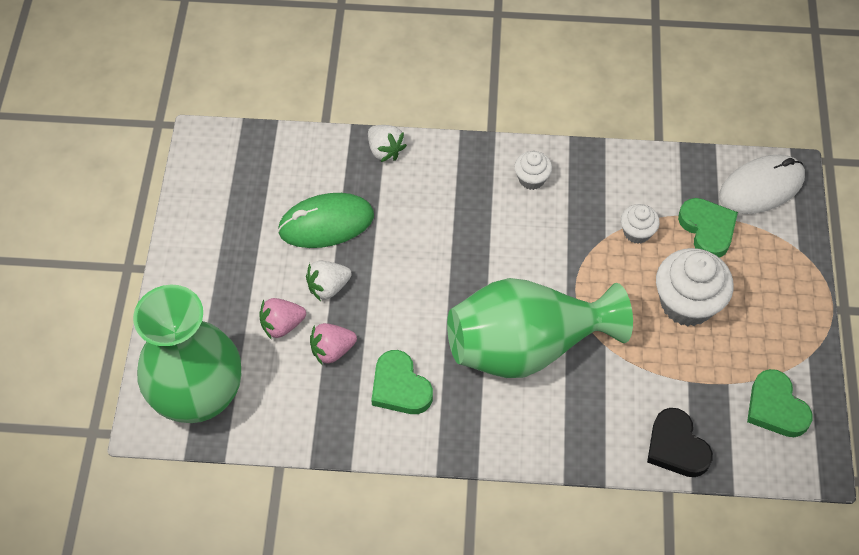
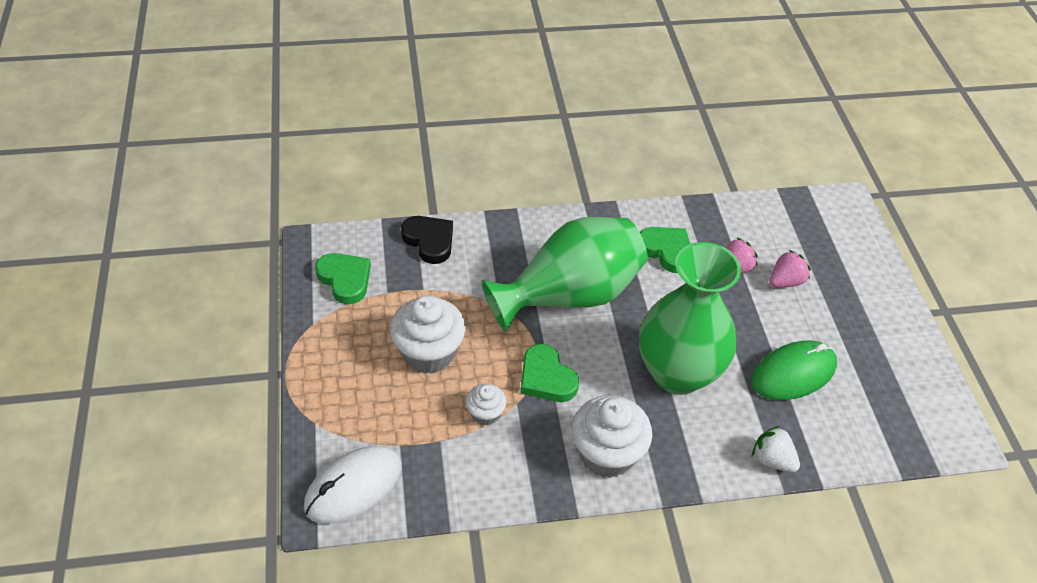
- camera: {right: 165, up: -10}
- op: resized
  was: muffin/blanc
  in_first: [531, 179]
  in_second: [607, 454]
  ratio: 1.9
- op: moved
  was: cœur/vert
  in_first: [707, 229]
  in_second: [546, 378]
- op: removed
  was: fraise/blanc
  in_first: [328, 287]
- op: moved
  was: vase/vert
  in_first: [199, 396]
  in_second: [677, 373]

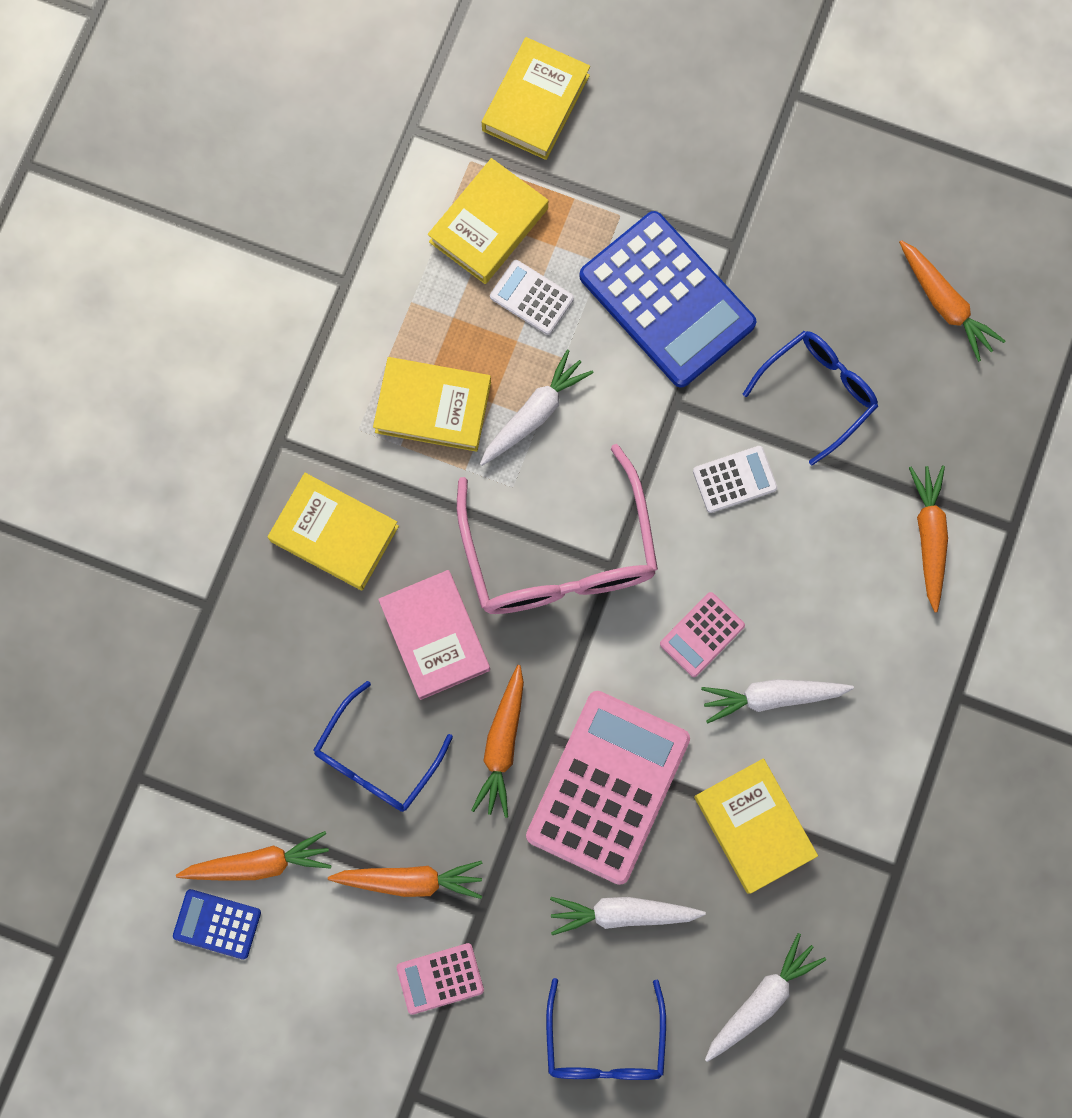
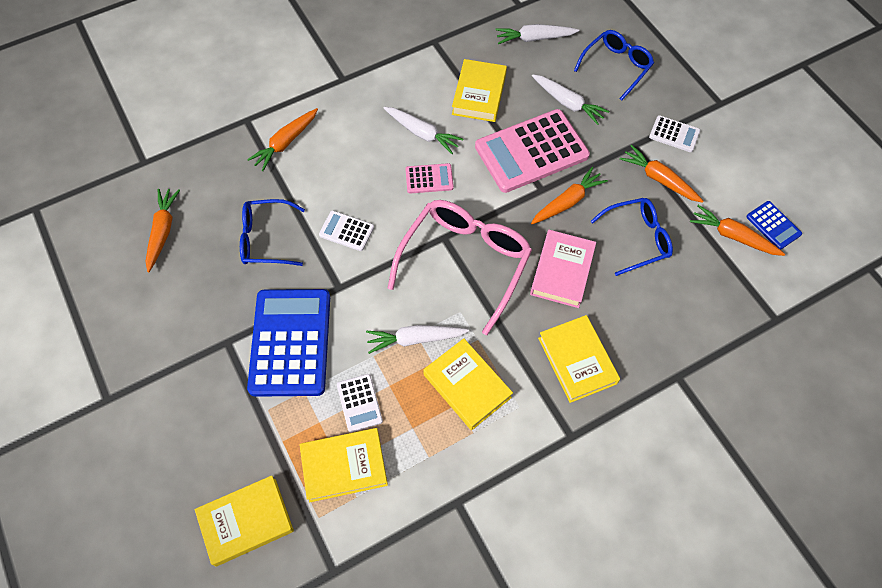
- camera: {right: -140, up: -15}
- op: recoloured
  was: calculatrice/rose
  now: calculatrice/blanc
  in_first: [440, 978]
  in_second: [674, 134]

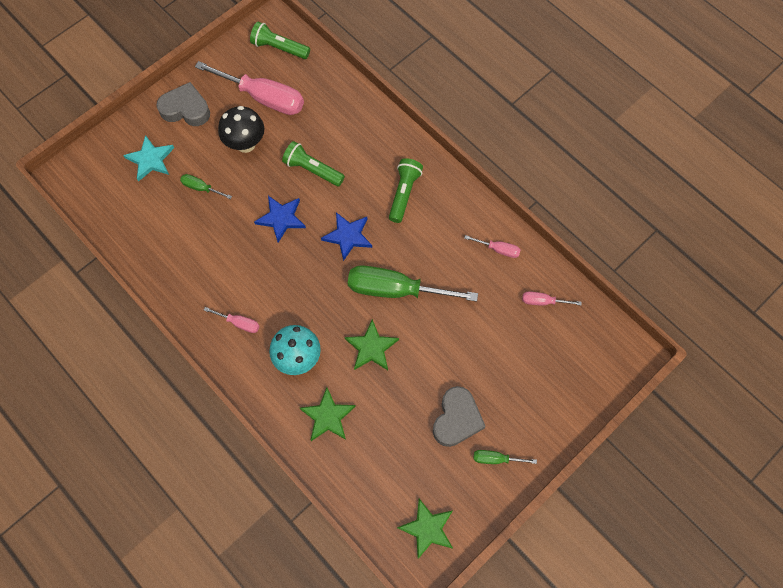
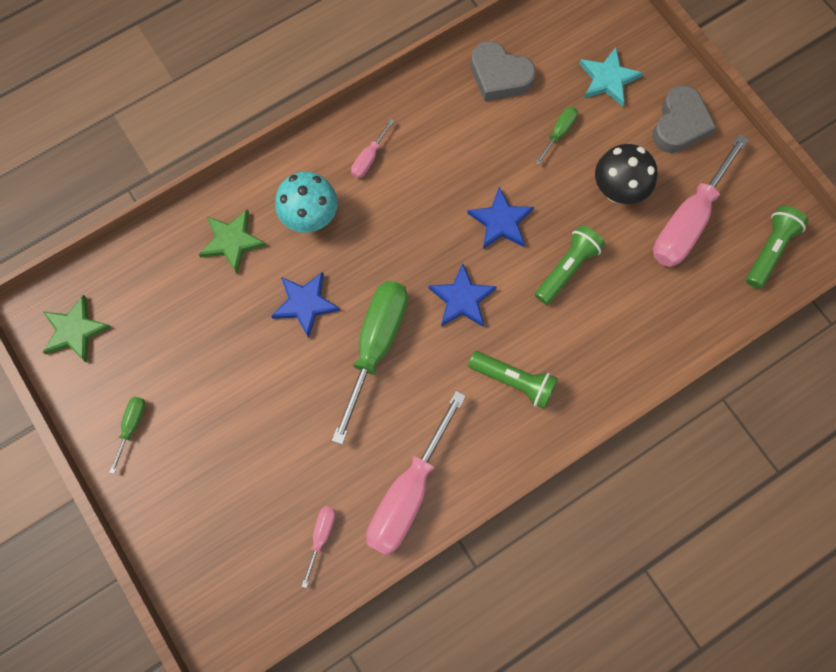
- camera: {right: 100, up: 5}
- op: resized
  was: tournevis/rose
  in_first: [498, 249]
  in_second: [408, 492]
  ratio: 2.21
- op: recoloured
  was: étoile/vert
  now: étoile/bleu
  in_first: [371, 348]
  in_second: [305, 304]
- op: moved
  was: cœur/gris
  in_first: [456, 419]
  in_second: [499, 76]

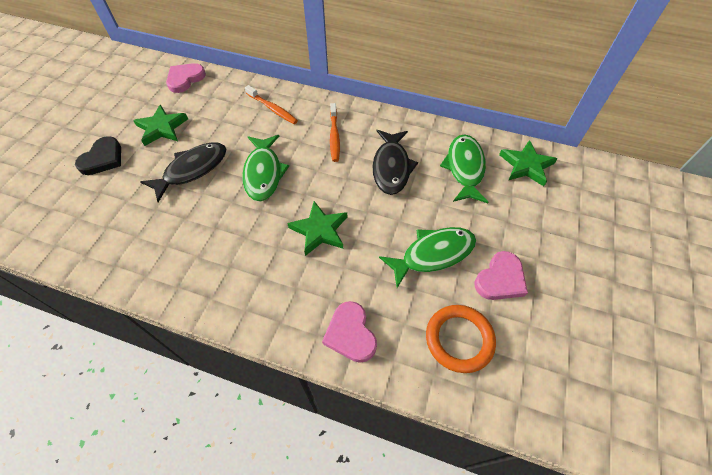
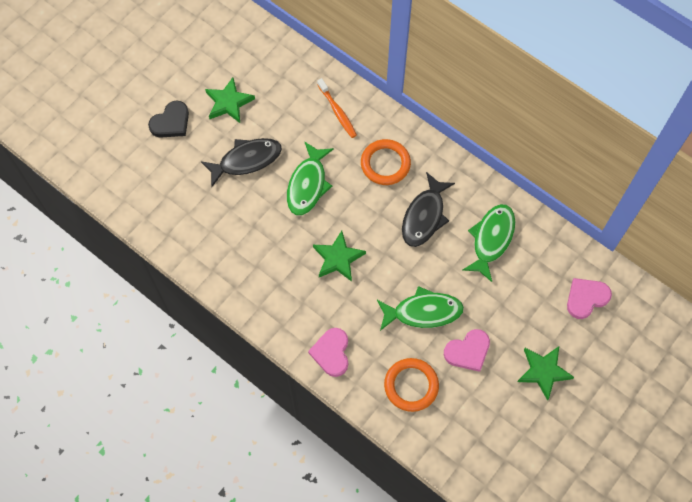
- camera: {right: 20, up: 10}
- op: moved
  was: cœur/rose
  in_first: [185, 79]
  in_second: [586, 298]
- op: replaced
  was: brosse à dents/orange
  now: anneau/orange
  in_first: [334, 136]
  in_second: [385, 164]
- op: moved
  was: étoile/vert
  in_first: [526, 165]
  in_second: [543, 371]

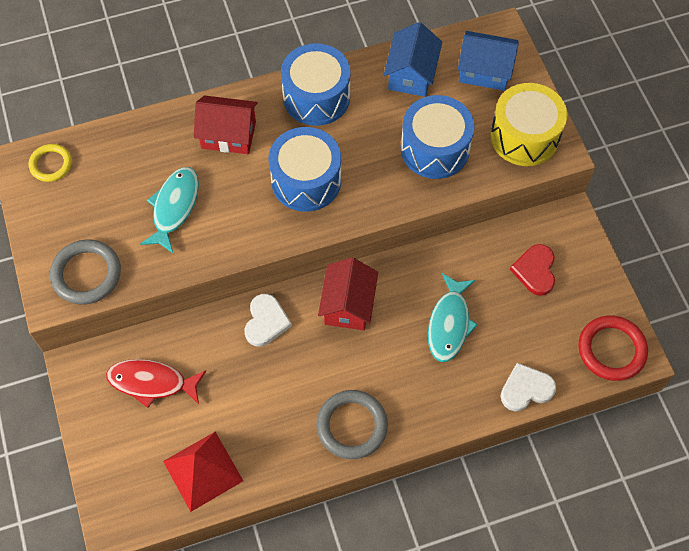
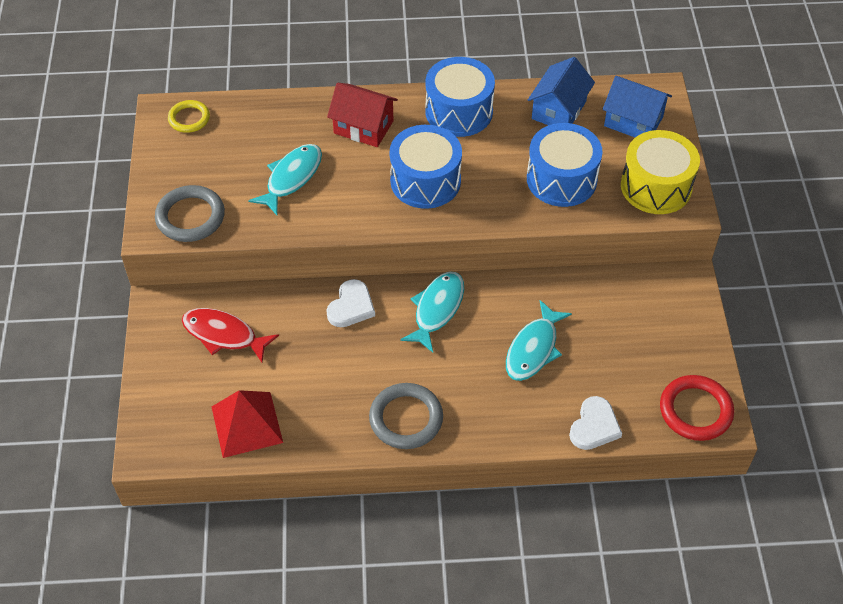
- camera: {right: 15, up: -10}
- op: removed
  was: cœur/rouge
  in_first: [535, 271]
- op: replaced
  was: maison/rouge
  now: poisson/turquoise
  in_first: [348, 305]
  in_second: [437, 309]
- op: turned
  was: cœur/blanc
  in_first: [526, 389]
  in_second: [594, 426]
  clockwise: 120

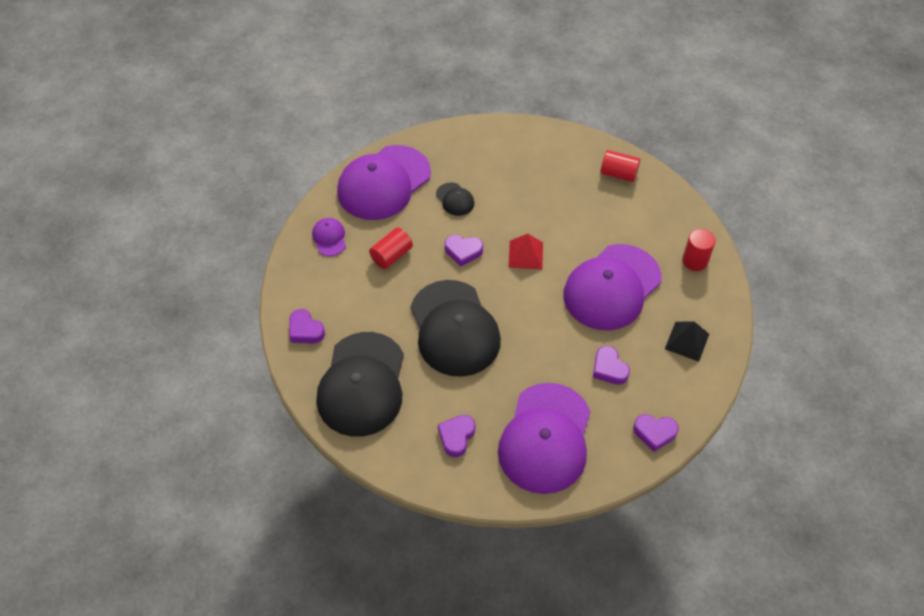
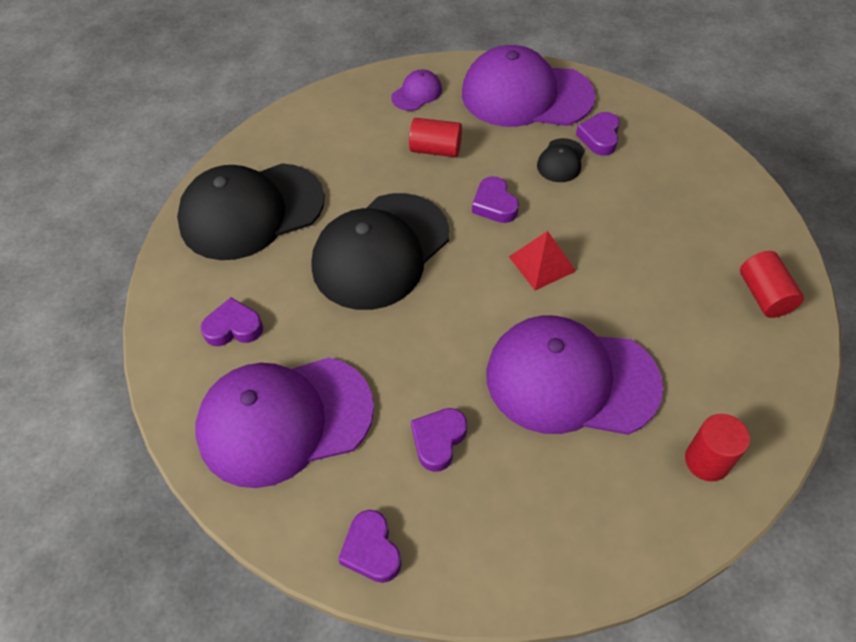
- camera: {right: 60, up: 0}
- op: moved
  was: cœur/violet
  in_first: [305, 330]
  in_second: [599, 137]
- op: removed
  was: pyramide/noir
  in_first: [687, 341]

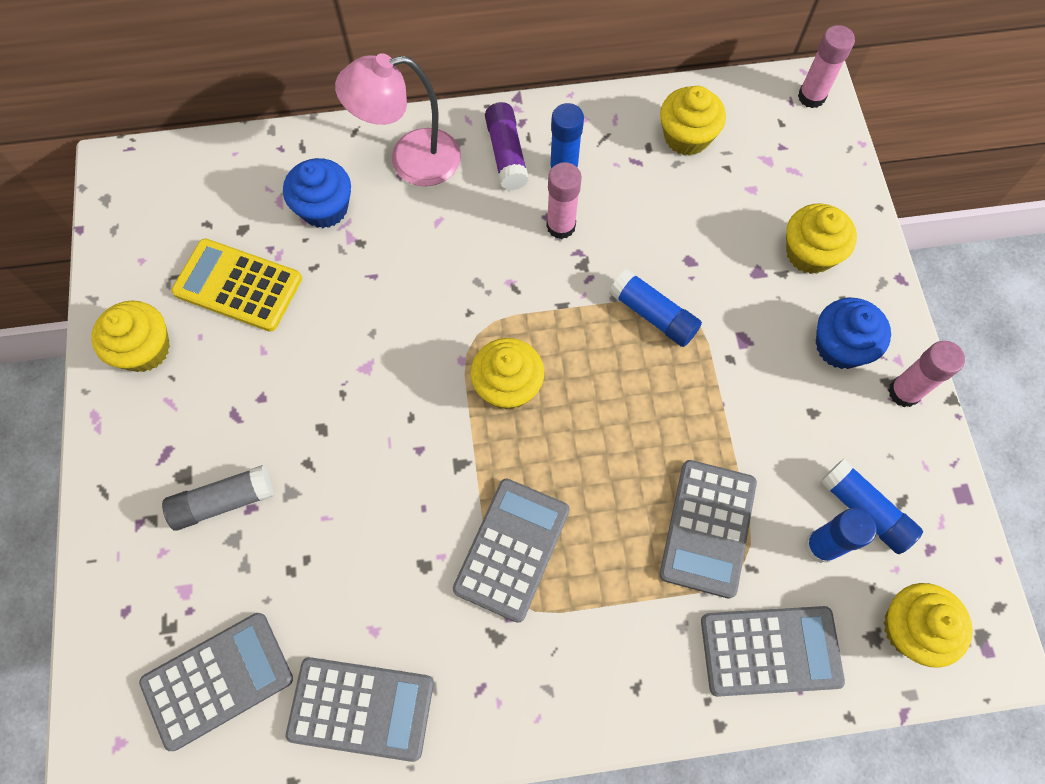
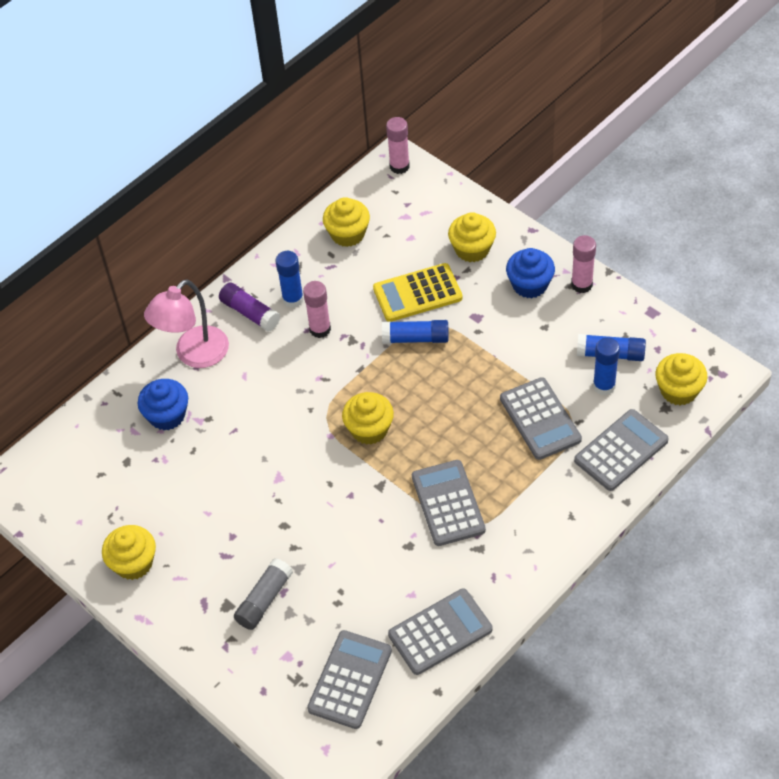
- camera: {right: -35, up: -15}
- op: moved
  was: calculatrice/jaune
  in_first: [238, 285]
  in_second: [417, 293]

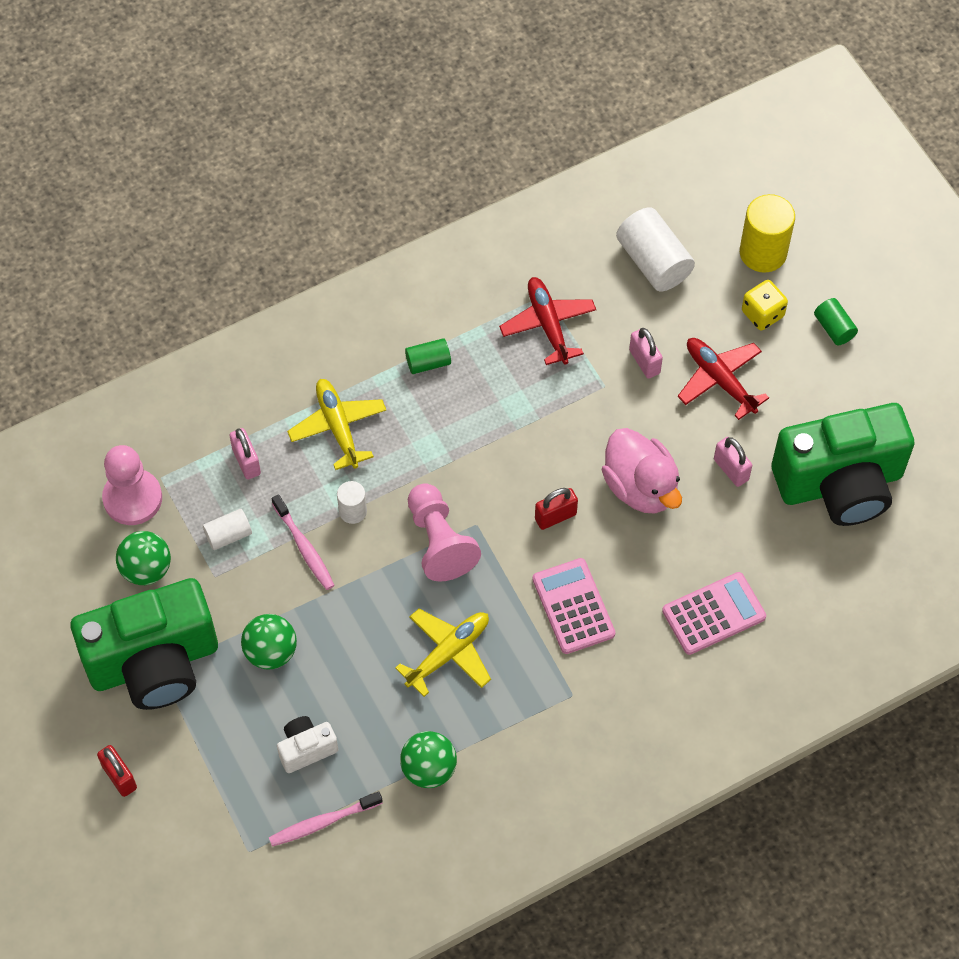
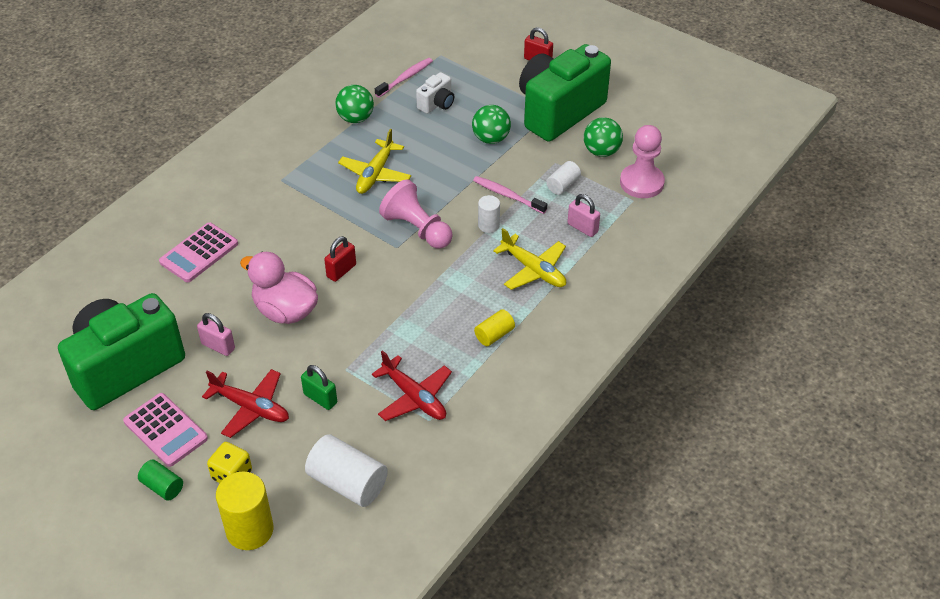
- camera: {right: 155, up: -15}
- op: recoloured
  was: cadenas/rose
  now: cadenas/vert
  in_first: [644, 362]
  in_second: [320, 398]
- op: recoloured
  was: cylindre/vert
  now: cylindre/jaune
  in_first: [428, 362]
  in_second: [494, 335]
- op: moved
  was: calculatrice/rose
  in_first: [573, 606]
  in_second: [166, 430]

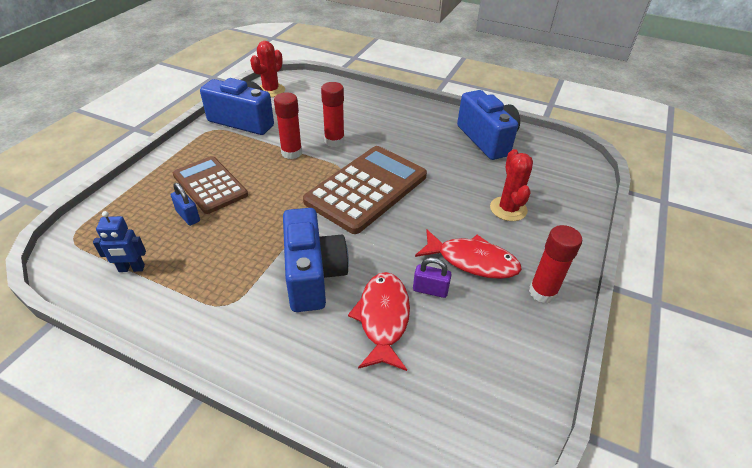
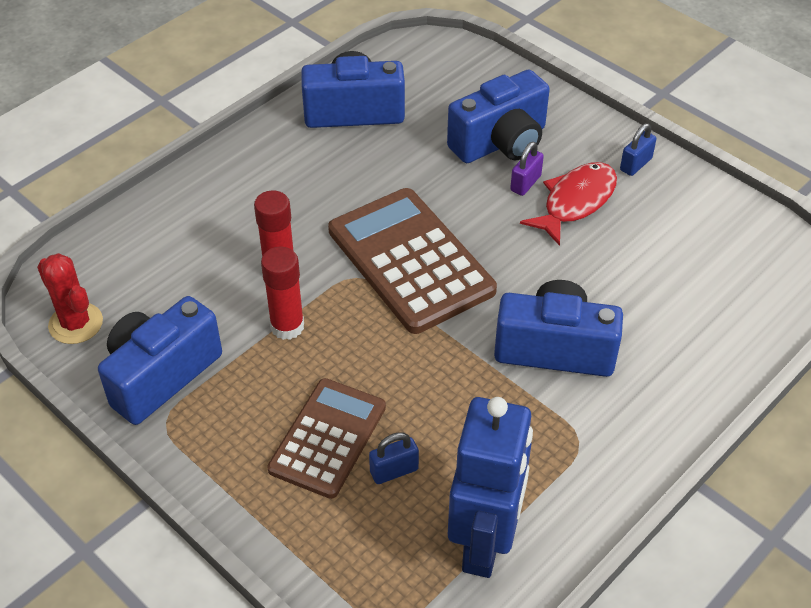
- camera: {right: -70, up: 5}
- op: replaced
  was: cactus/rouge
  now: appareil photo/bleu
  in_first: [508, 209]
  in_second: [500, 142]
- op: turned
  was: calculatrice/marron
  in_first: [210, 185]
  in_second: [328, 438]
  clockwise: 135
- op: resized
  was: robot/bleu
  in_first: [131, 269]
  in_second: [485, 543]
  ratio: 2.19
- op: replaced
  was: bâton de colle/rouge
  now: cadenas/bleu
  in_first: [542, 292]
  in_second: [635, 164]
- op: moved
  was: cadenas/violet
  in_first: [430, 290]
  in_second: [525, 183]
- op: removed
  was: poisson/rouge
  in_first: [383, 318]

